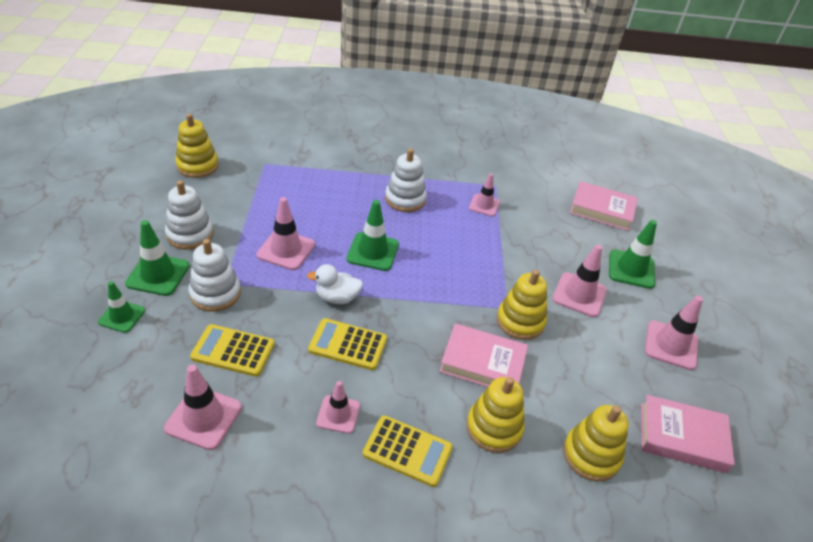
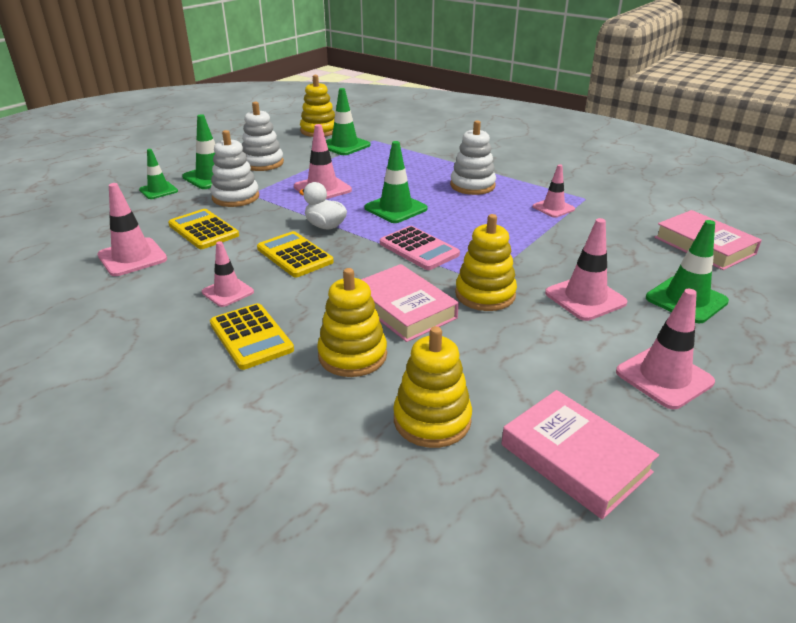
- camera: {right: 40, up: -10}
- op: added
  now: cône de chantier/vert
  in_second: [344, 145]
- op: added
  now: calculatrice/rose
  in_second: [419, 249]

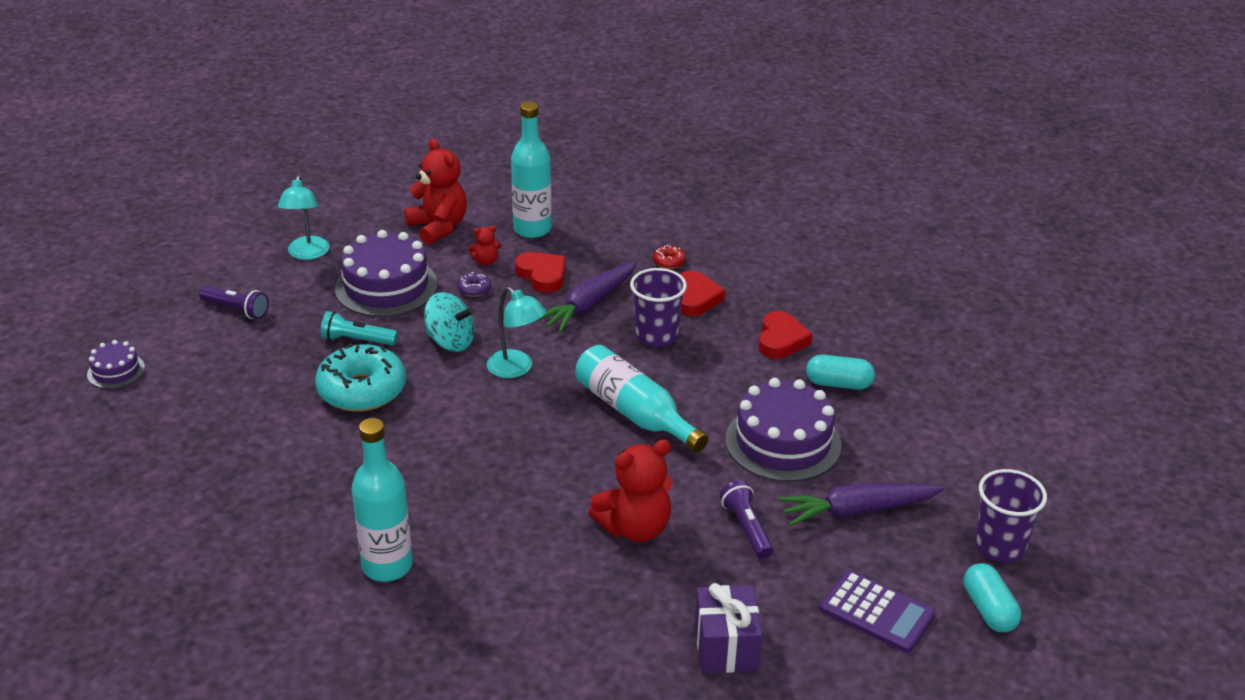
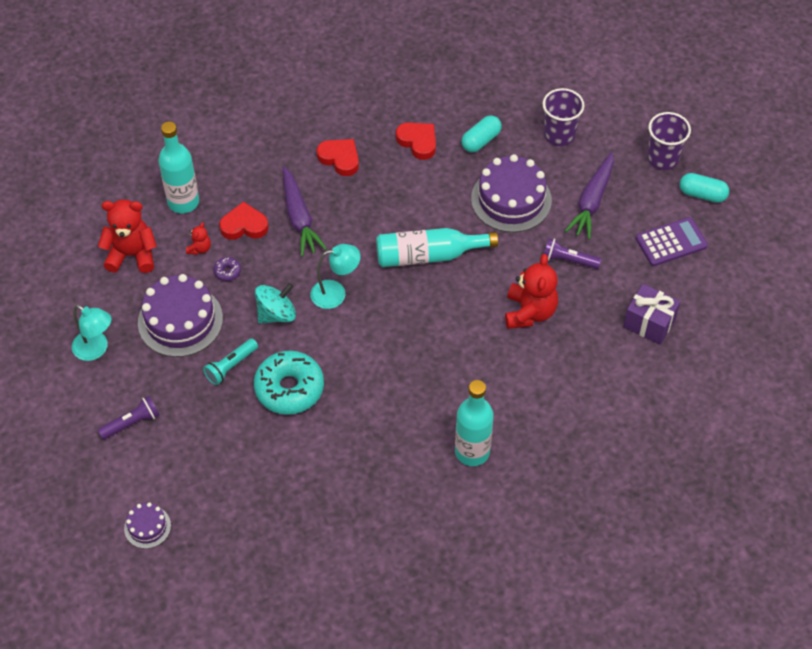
- camera: {right: -55, up: 20}
- op: removed
  was: beignet/rouge
  in_first: [669, 262]
- op: moved
  was: gobelet/violet
  in_first: [656, 335]
  in_second: [559, 134]

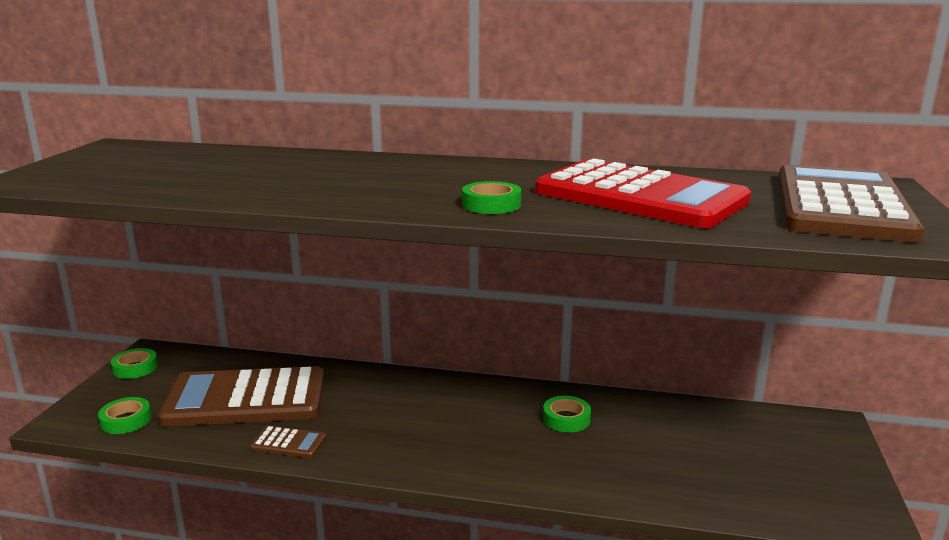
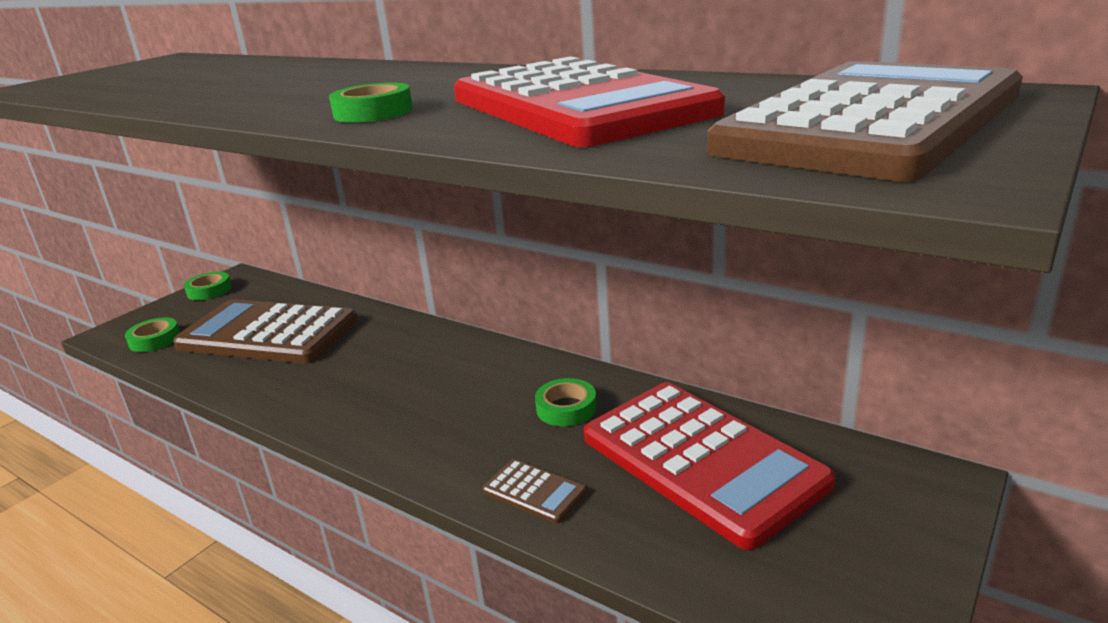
- camera: {right: 25, up: 5}
- op: moved
  was: calculatrice/marron
  in_first: [288, 443]
  in_second: [534, 491]
- op: added
  now: calculatrice/rouge
  in_second: [702, 460]

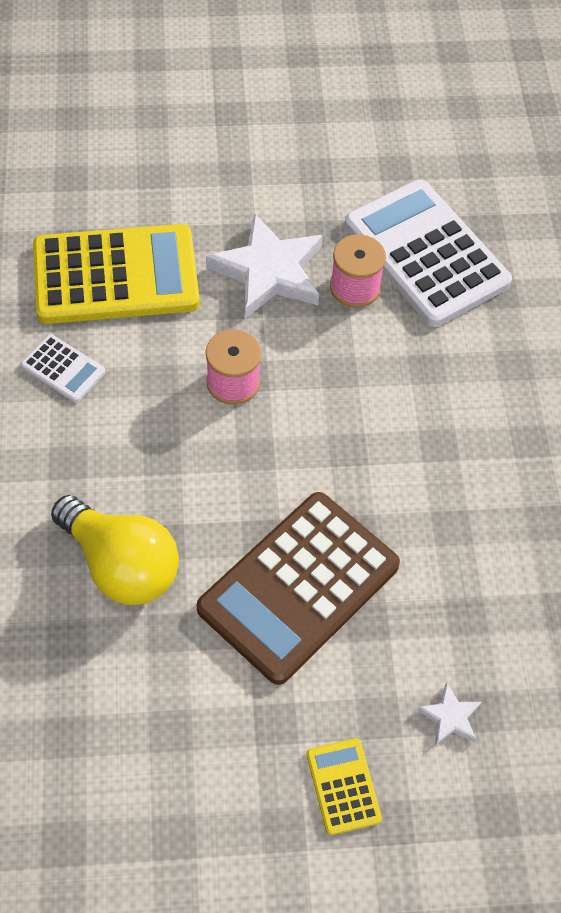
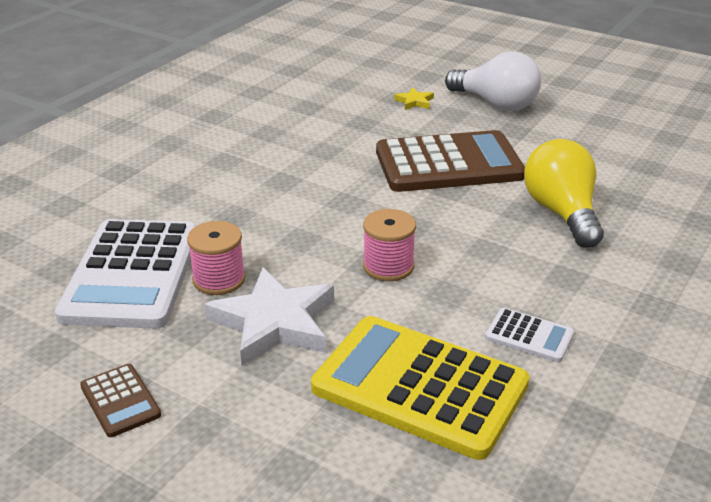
- camera: {right: -140, up: -25}
- op: turned
  was: calculatrice/blanc
  in_first: [63, 369]
  in_second: [529, 336]
  clockwise: 135
- op: recoloured
  was: étoile/blanc
  now: étoile/jaune
  in_first: [450, 717]
  in_second: [414, 102]
- op: replaced
  was: calculatrice/jaune
  now: ampoule/blanc
  in_first: [343, 786]
  in_second: [495, 104]
- op: added
  now: calculatrice/marron
  in_second: [120, 401]

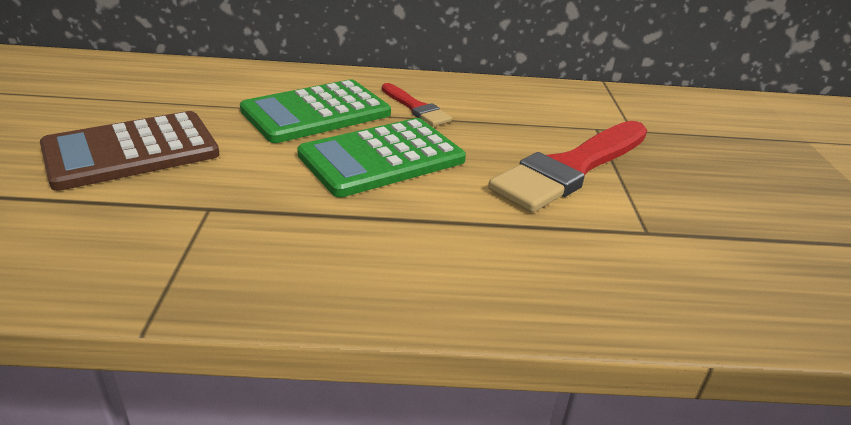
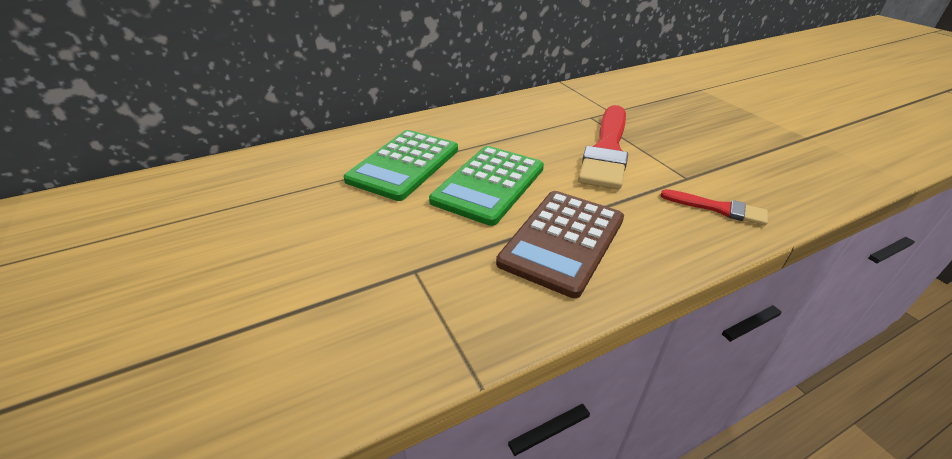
- camera: {right: -25, up: 5}
- op: moved
  was: pinceau/rouge
  in_first: [416, 107]
  in_second: [718, 208]
- op: moved
  was: calculatrice/marron
  in_first: [131, 151]
  in_second: [562, 241]

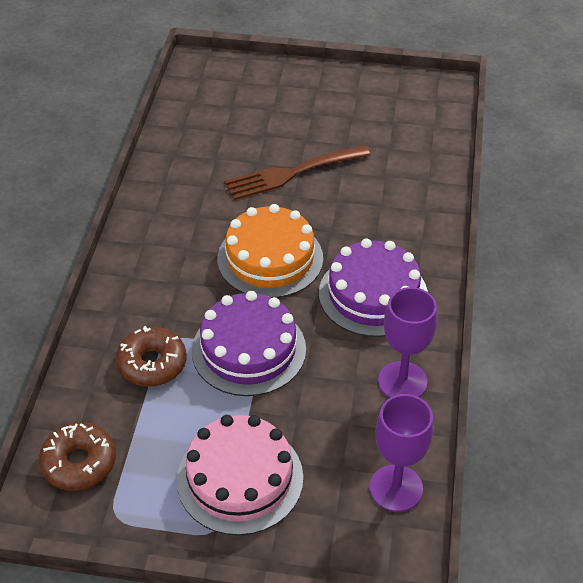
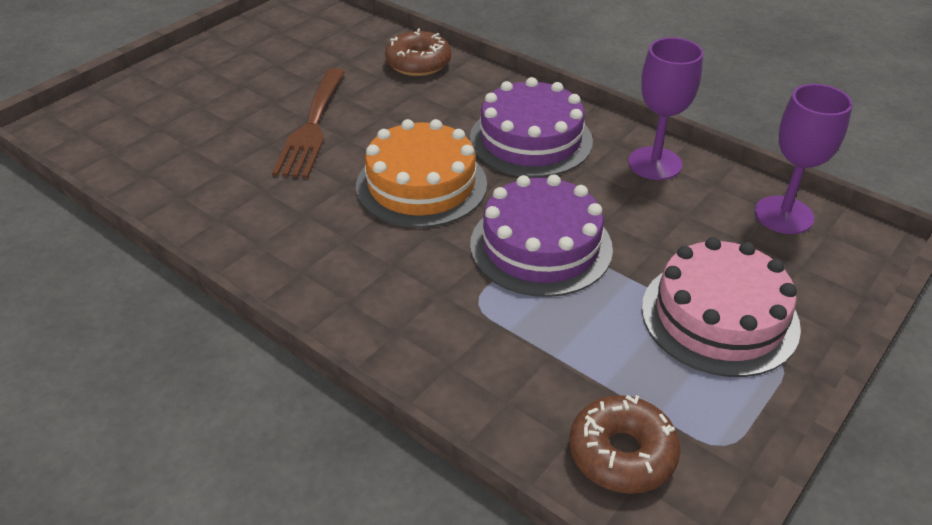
- camera: {right: -60, up: -5}
- op: moved
  was: beignet/marron
  in_first: [152, 364]
  in_second: [418, 63]

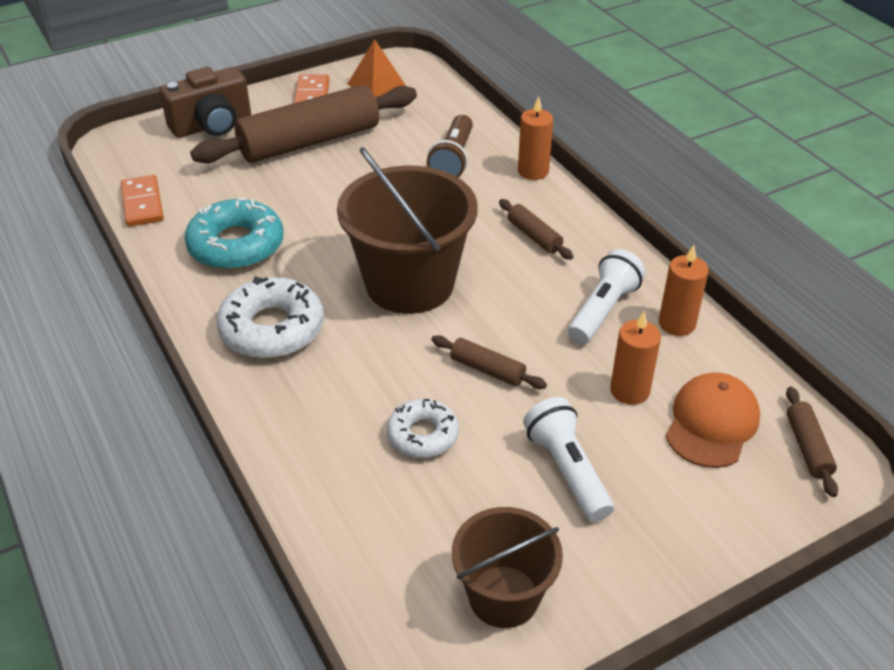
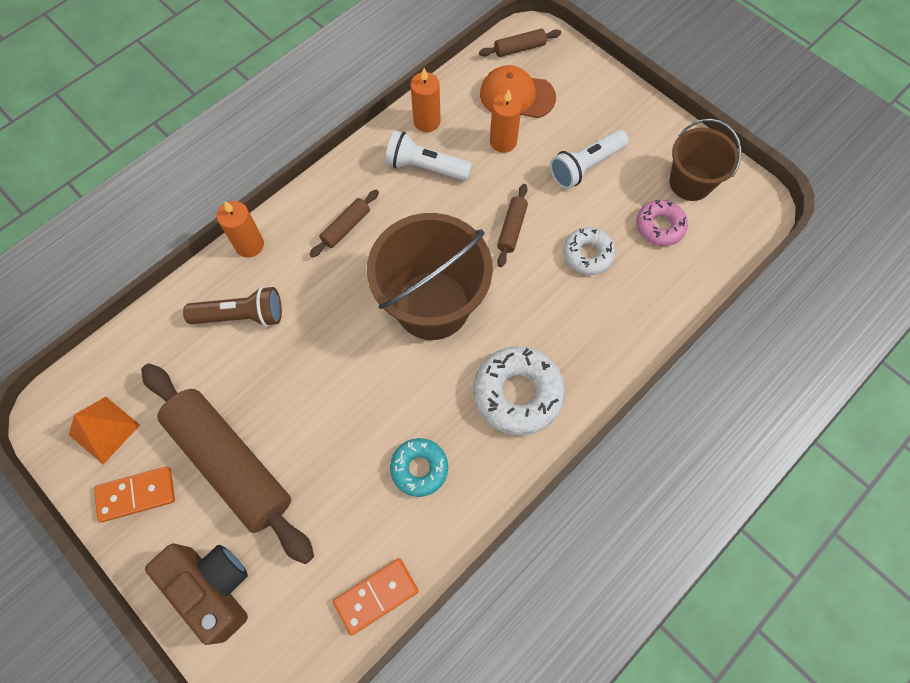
- camera: {right: -105, up: 25}
- op: resized
  was: beignet/turquoise
  in_first: [236, 245]
  in_second: [419, 468]
  ratio: 0.62
- op: added
  now: beignet/rose
  in_second: [659, 226]

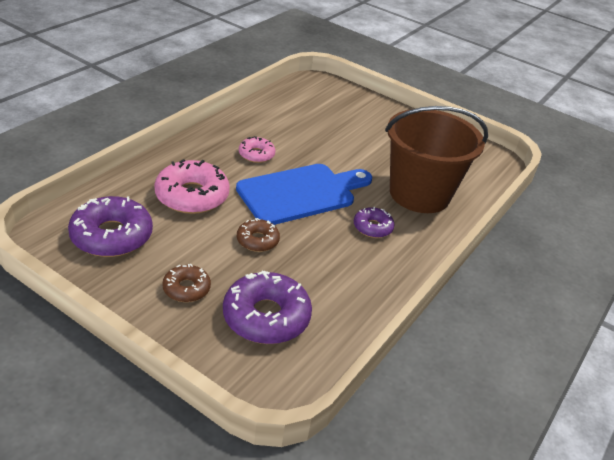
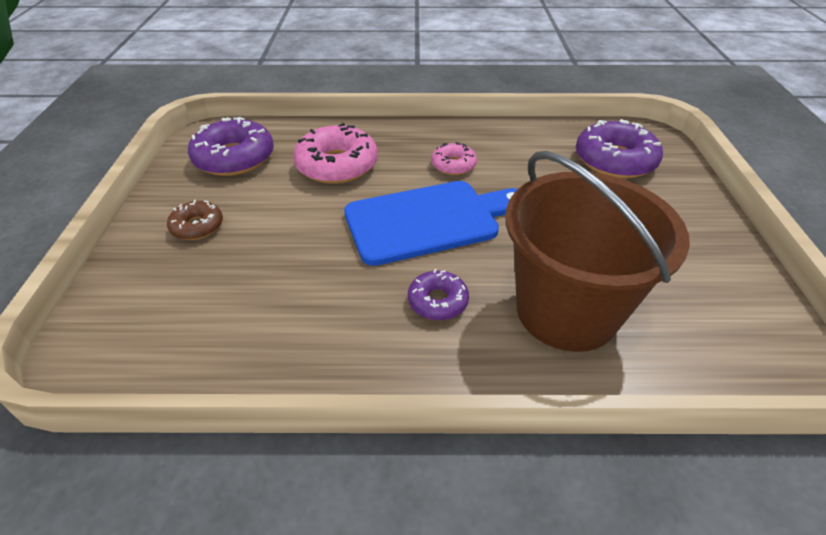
- camera: {right: 60, up: 5}
- op: turned
  was: planche à découper/bleu
  in_first: [301, 193]
  in_second: [429, 220]
  clockwise: -45
- op: removed
  was: beignet/marron
  in_first: [257, 240]
- op: moved
  was: beignet/violet
  in_first: [266, 317]
  in_second: [614, 160]

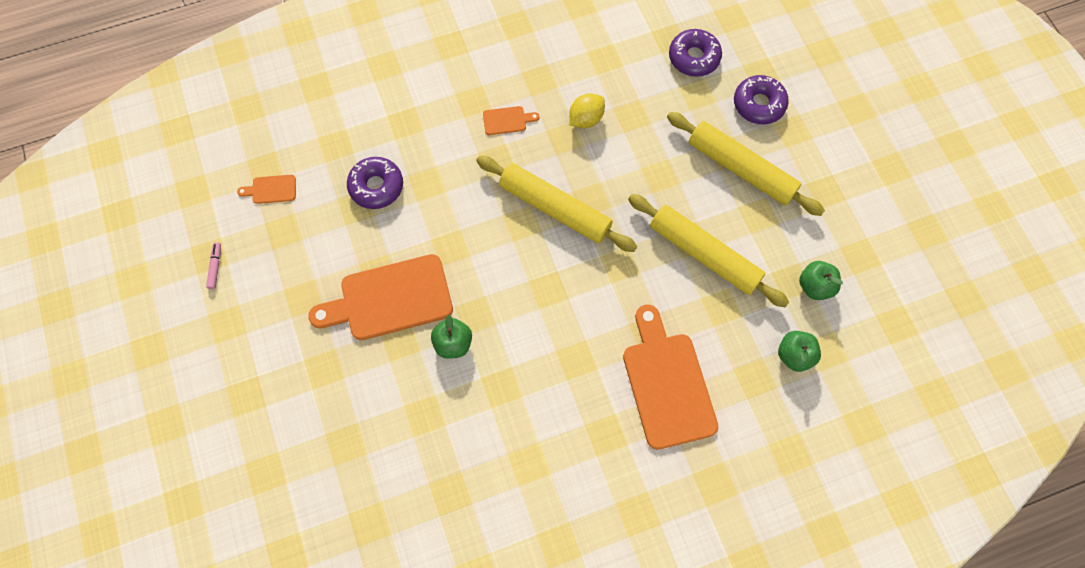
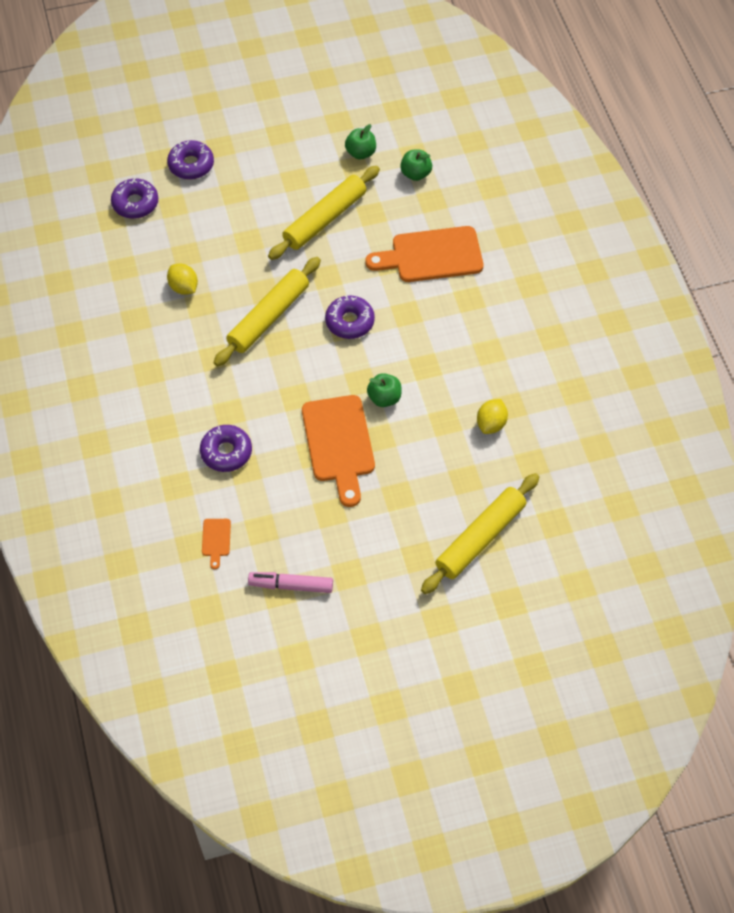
- camera: {right: -85, up: -10}
- op: removed
  was: planche à découper/orange
  in_first: [507, 120]
- op: moved
  was: rouleau à pâtisserie/jaune
  in_first: [740, 169]
  in_second: [480, 538]
- op: resized
  was: feutre/rose
  in_first: [215, 267]
  in_second: [291, 585]
  ratio: 1.85
- op: added
  now: beignet/violet
  in_second: [349, 322]
- op: added
  now: citron/jaune
  in_second: [491, 424]

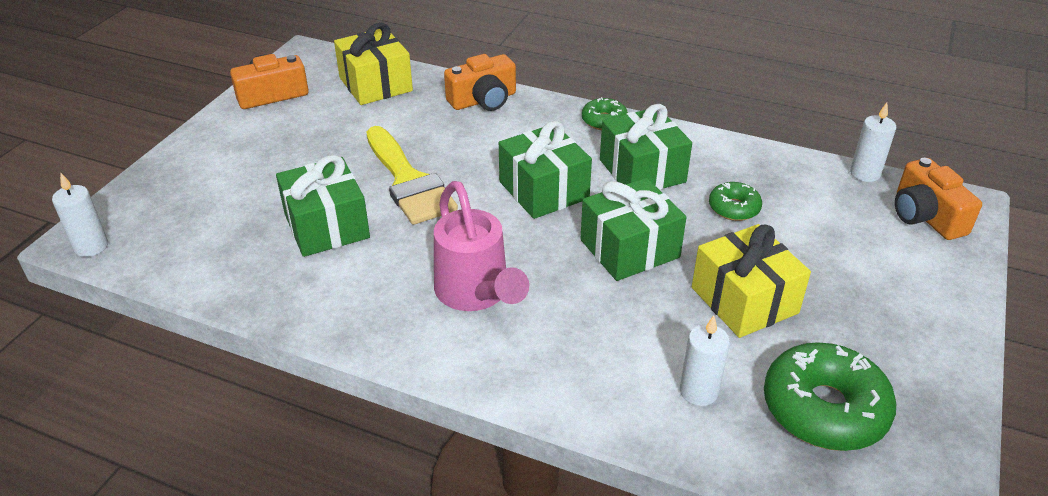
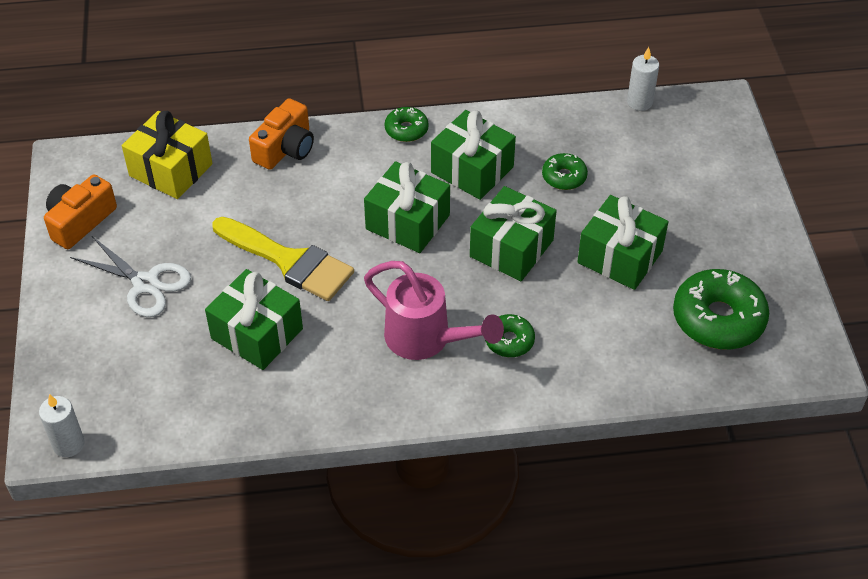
- camera: {right: -30, up: 10}
- op: removed
  was: appareil photo/orange
  in_first: [925, 216]
- op: recoloured
  was: cadeau/jaune
  now: cadeau/vert
  in_first: [744, 300]
  in_second: [619, 257]
- op: removed
  was: bougie/blanc
  in_first: [698, 391]
- op: added
  now: ciseaux/blanc
  in_second: [145, 284]
- op: added
  now: beignet/vert
  in_second: [509, 341]

